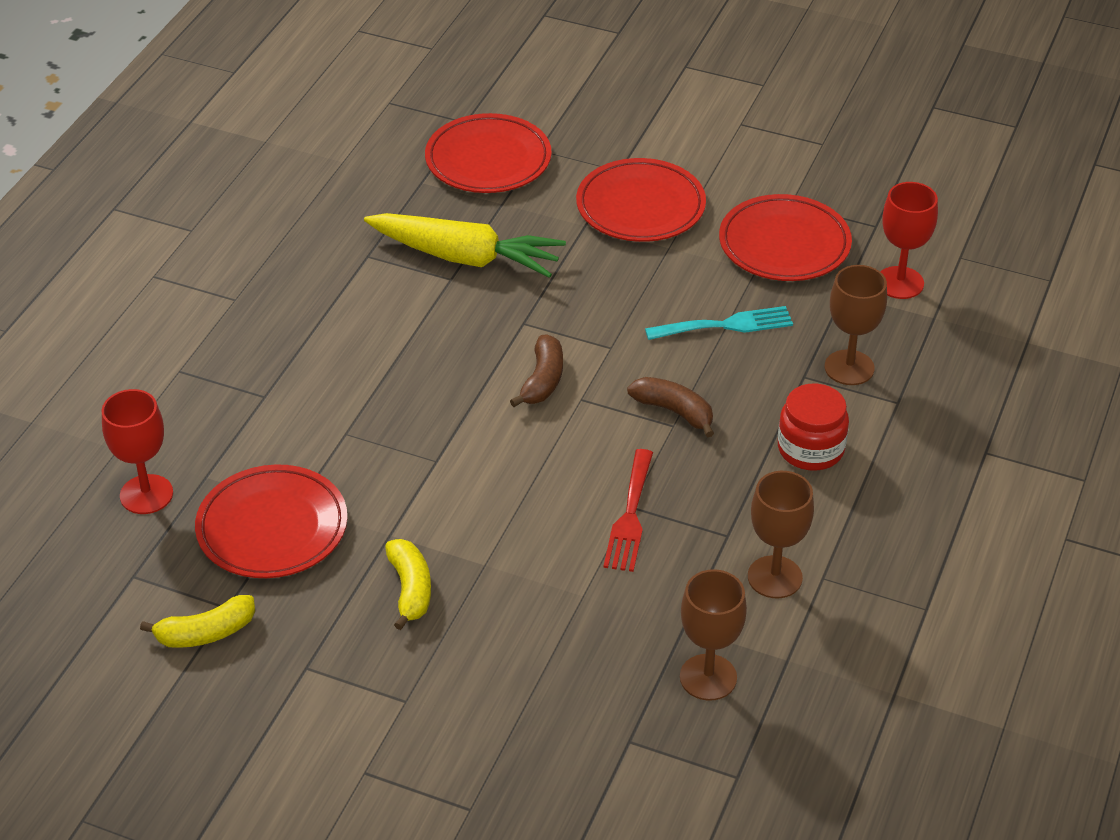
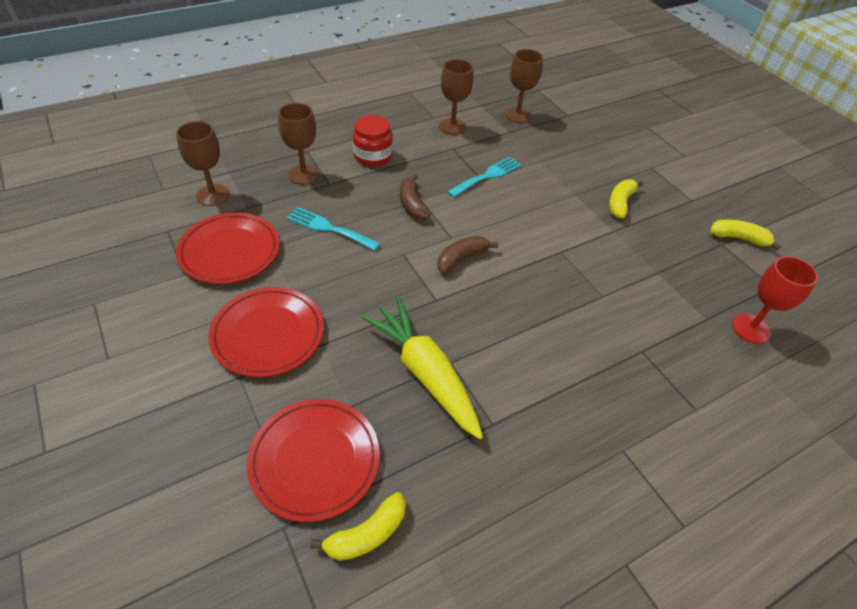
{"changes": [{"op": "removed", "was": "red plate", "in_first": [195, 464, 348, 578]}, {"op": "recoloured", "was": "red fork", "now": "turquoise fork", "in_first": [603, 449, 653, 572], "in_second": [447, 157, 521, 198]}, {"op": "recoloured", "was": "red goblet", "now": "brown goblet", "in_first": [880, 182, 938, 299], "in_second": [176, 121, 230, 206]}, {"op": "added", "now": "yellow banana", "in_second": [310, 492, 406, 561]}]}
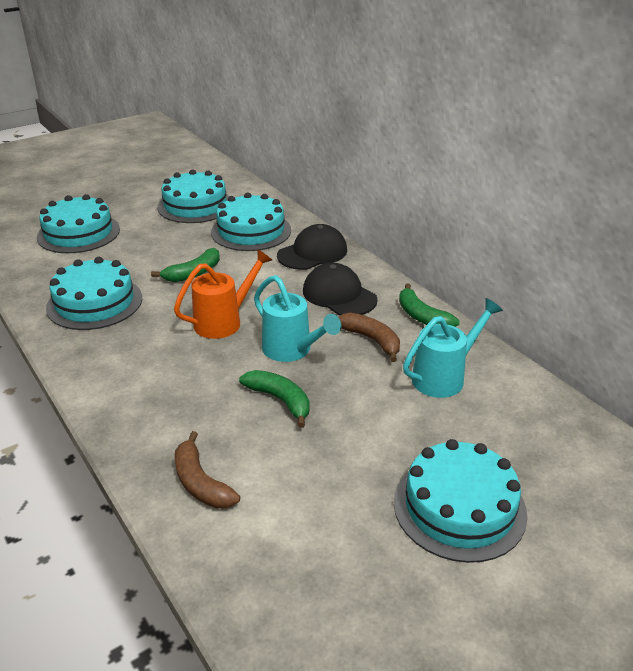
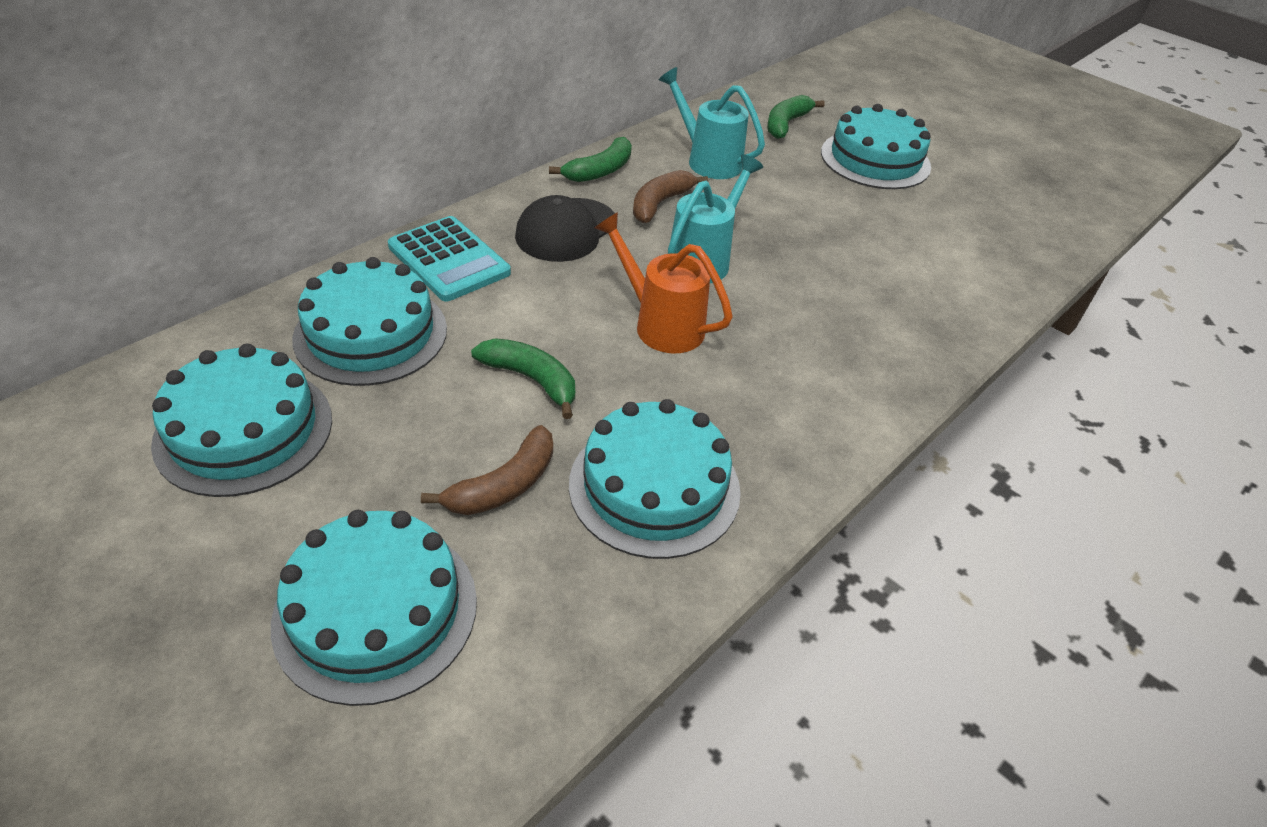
{"changes": [{"op": "moved", "was": "brown banana", "in_first": [175, 431, 240, 508], "in_second": [421, 425, 553, 515]}, {"op": "moved", "was": "green banana", "in_first": [239, 370, 310, 428], "in_second": [767, 95, 825, 139]}, {"op": "replaced", "was": "black cap", "now": "turquoise calculator", "in_first": [277, 224, 347, 270], "in_second": [388, 216, 511, 302]}]}
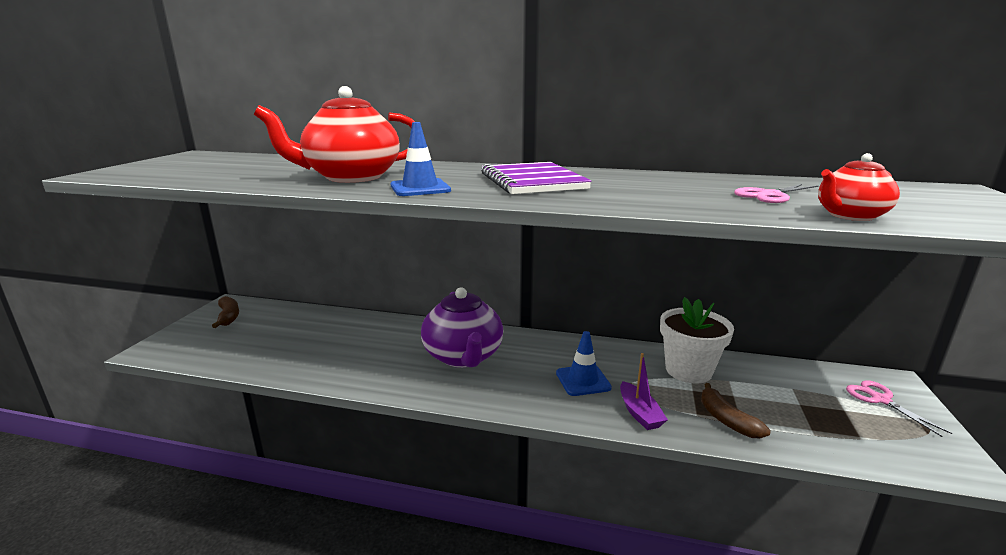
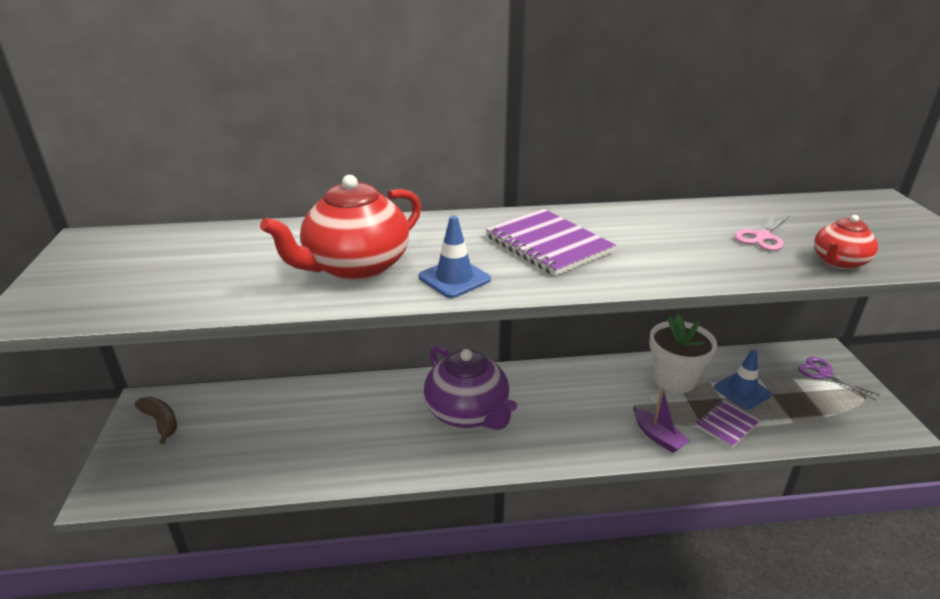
{"changes": [{"op": "moved", "was": "blue traffic cone", "in_first": [556, 331, 612, 396], "in_second": [714, 350, 772, 409]}, {"op": "replaced", "was": "brown banana", "now": "purple notebook", "in_first": [701, 383, 771, 438], "in_second": [696, 400, 760, 448]}, {"op": "recoloured", "was": "pink scissors", "now": "purple scissors", "in_first": [846, 380, 952, 437], "in_second": [798, 357, 881, 401]}]}
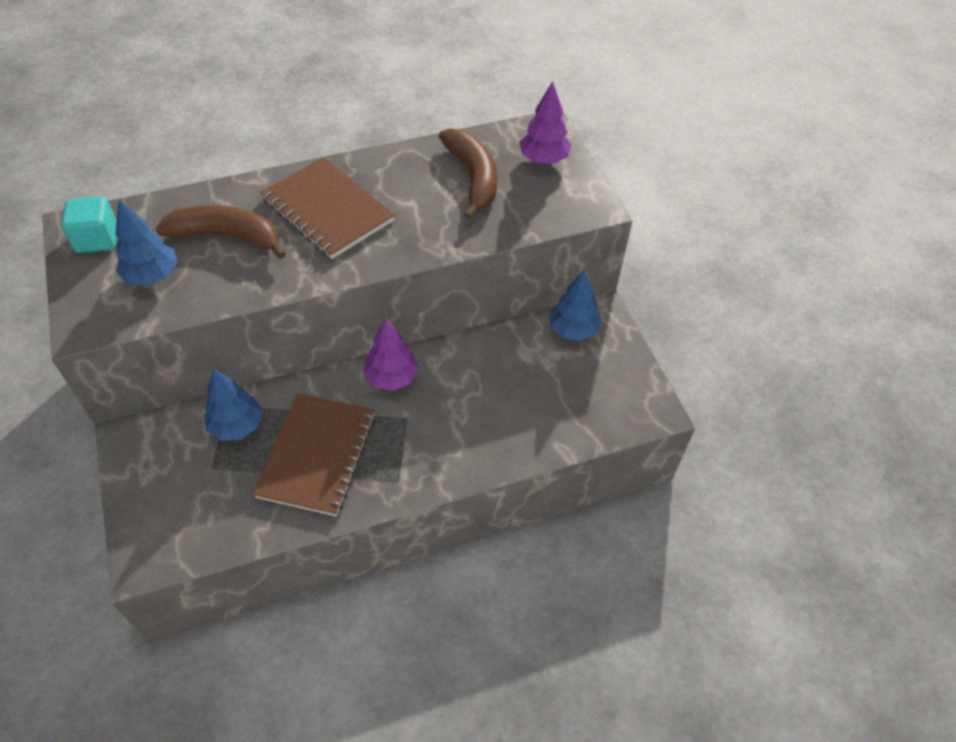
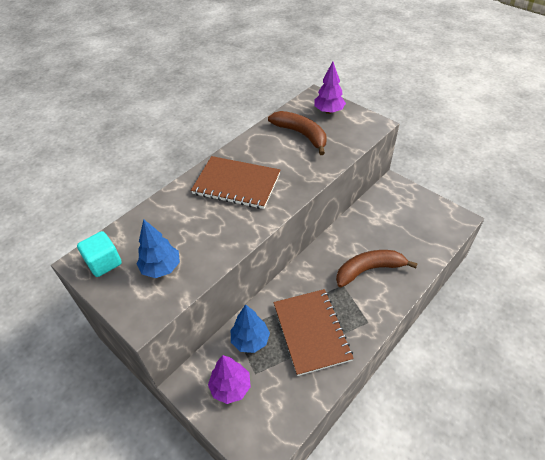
{"changes": [{"op": "moved", "was": "brown banana", "in_first": [156, 205, 286, 259], "in_second": [336, 250, 418, 287]}, {"op": "moved", "was": "purple tree", "in_first": [364, 318, 419, 391], "in_second": [208, 355, 251, 404]}, {"op": "removed", "was": "blue tree", "in_first": [550, 269, 602, 341]}]}
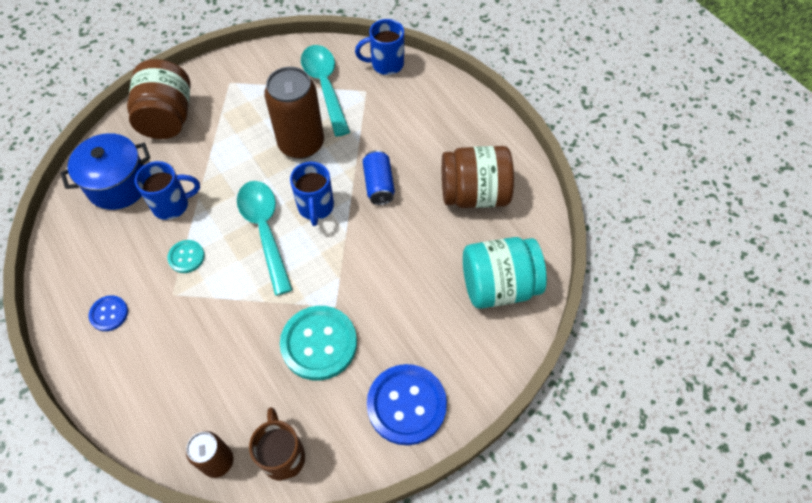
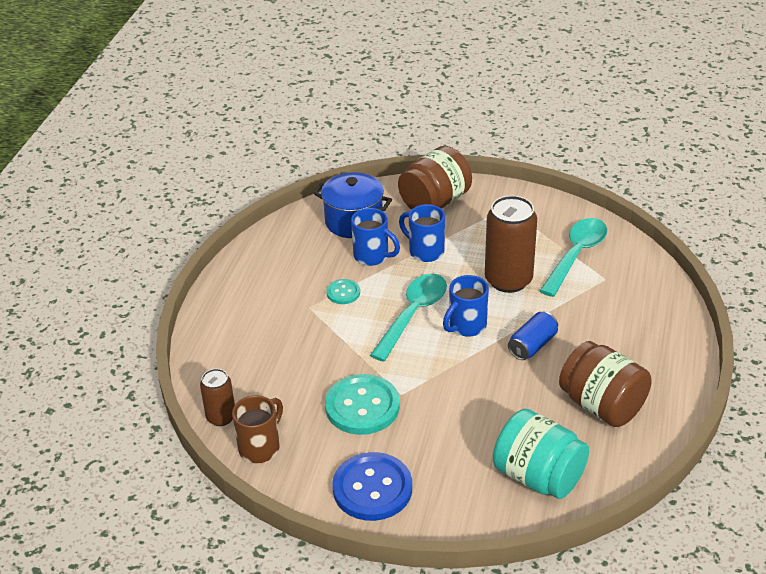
{"changes": [{"op": "removed", "was": "blue button", "in_first": [89, 295, 128, 331]}, {"op": "moved", "was": "blue mug", "in_first": [355, 19, 404, 75], "in_second": [399, 204, 445, 262]}]}
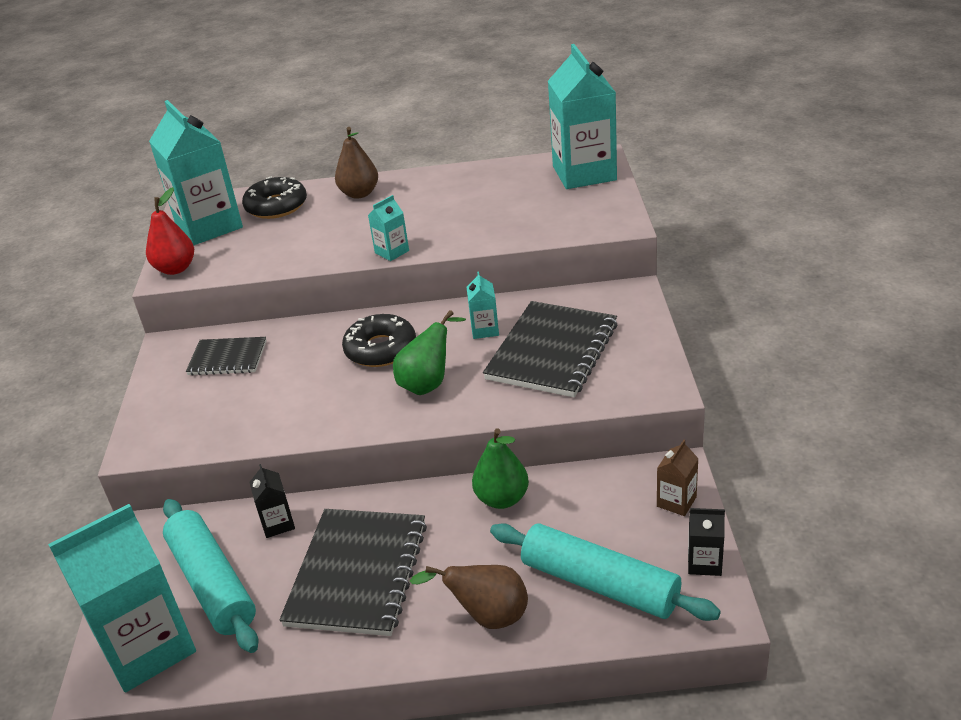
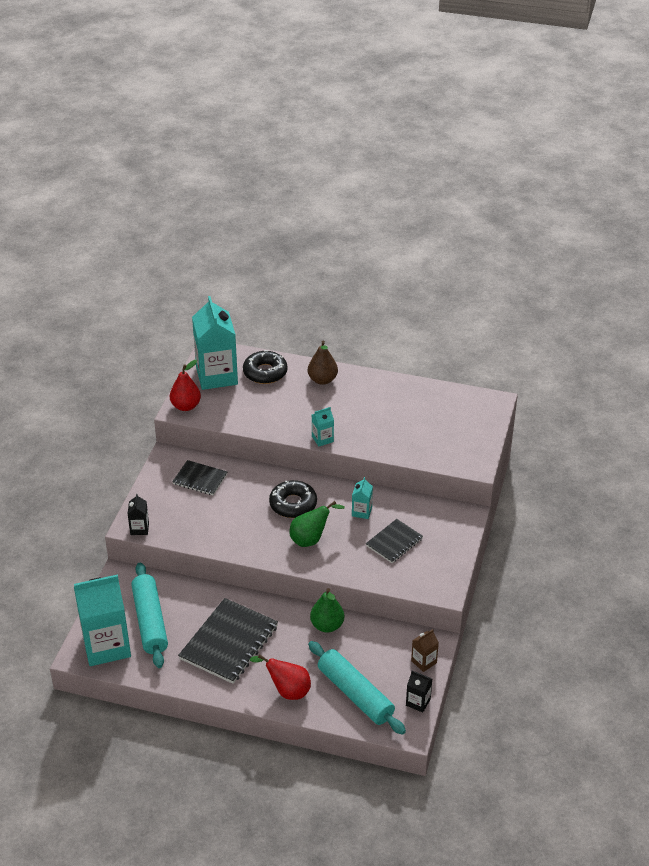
{"changes": [{"op": "moved", "was": "black carton", "in_first": [249, 464, 295, 538], "in_second": [128, 494, 149, 535]}, {"op": "recoloured", "was": "brown pear", "now": "red pear", "in_first": [410, 565, 528, 629], "in_second": [250, 654, 311, 700]}, {"op": "resized", "was": "black notebook", "in_first": [483, 301, 617, 397], "in_second": [366, 519, 423, 563], "ratio": 0.57}, {"op": "removed", "was": "turquoise carton", "in_first": [548, 44, 617, 189]}]}
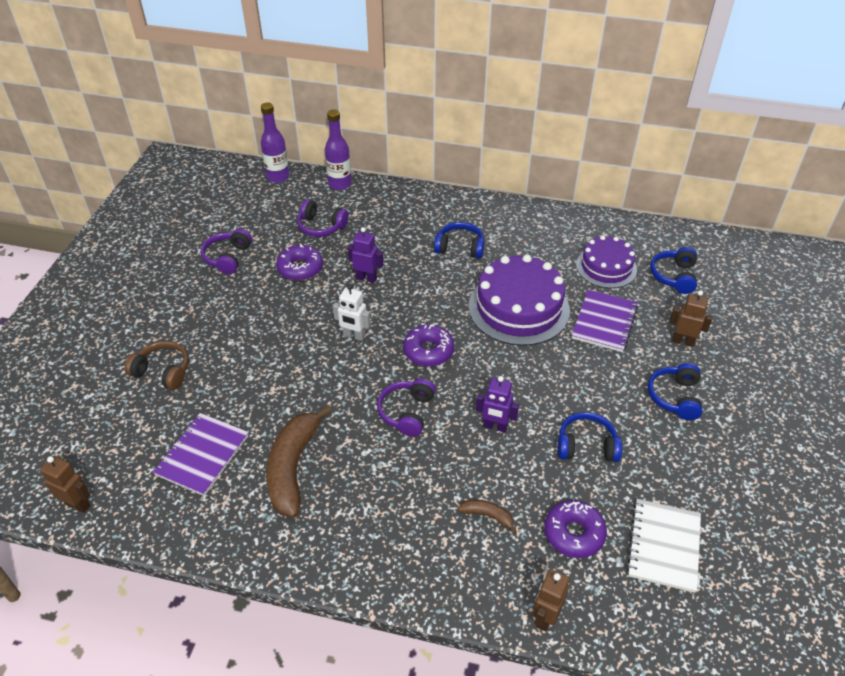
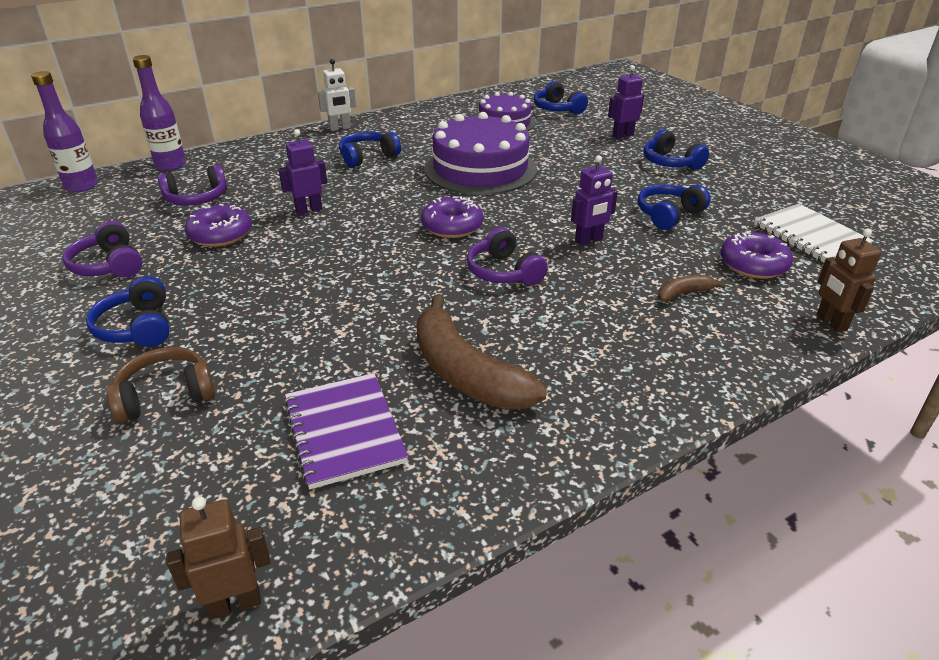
{"changes": [{"op": "moved", "was": "white robot", "in_first": [333, 284, 371, 341], "in_second": [318, 59, 356, 131]}, {"op": "removed", "was": "purple notebook", "in_first": [572, 290, 638, 352]}, {"op": "recoloured", "was": "brown robot", "now": "purple robot", "in_first": [669, 290, 713, 347], "in_second": [608, 65, 644, 138]}, {"op": "added", "now": "blue headphones", "in_second": [86, 276, 169, 347]}]}
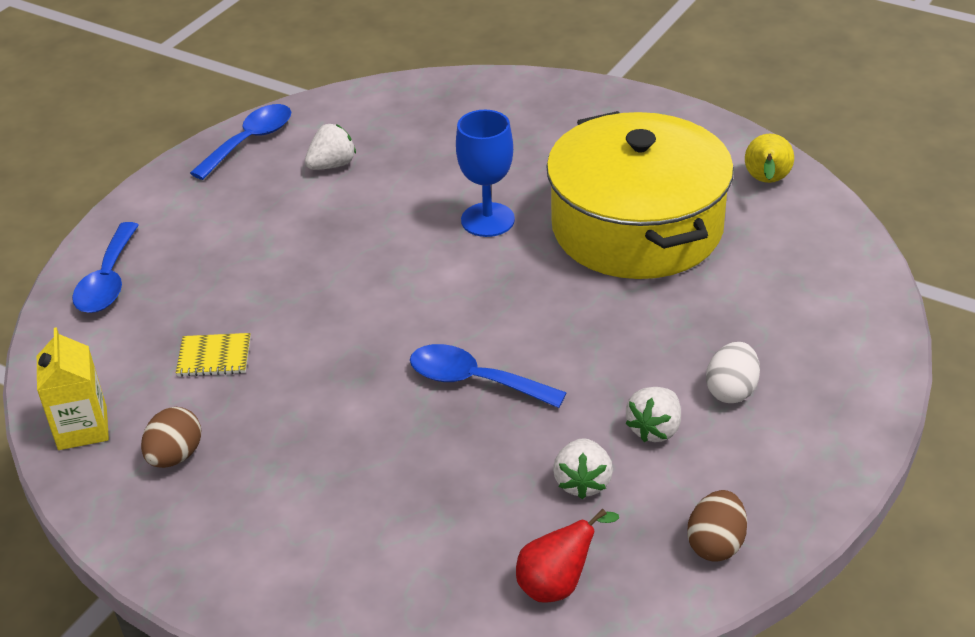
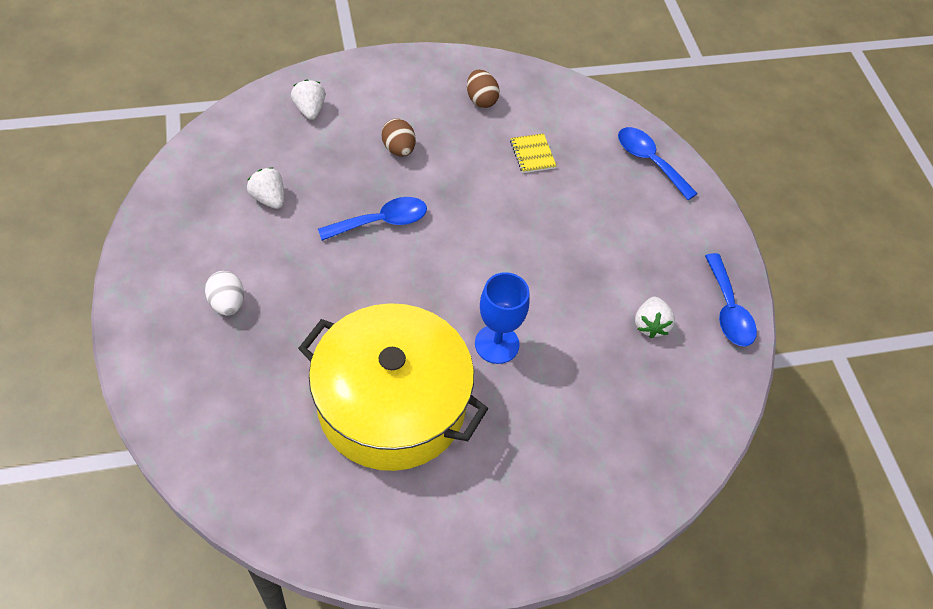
{"changes": [{"op": "removed", "was": "yellow carton", "in_first": [37, 327, 109, 450]}, {"op": "turned", "was": "yellow notebook", "in_first": [176, 333, 251, 377], "in_second": [510, 133, 557, 173], "clockwise": -60}, {"op": "removed", "was": "red pear", "in_first": [516, 509, 619, 603]}, {"op": "moved", "was": "white strawberry", "in_first": [625, 387, 681, 442], "in_second": [291, 79, 326, 120]}, {"op": "moved", "was": "brown egg", "in_first": [687, 490, 747, 562], "in_second": [381, 118, 416, 157]}, {"op": "removed", "was": "yellow pear", "in_first": [745, 134, 794, 183]}]}
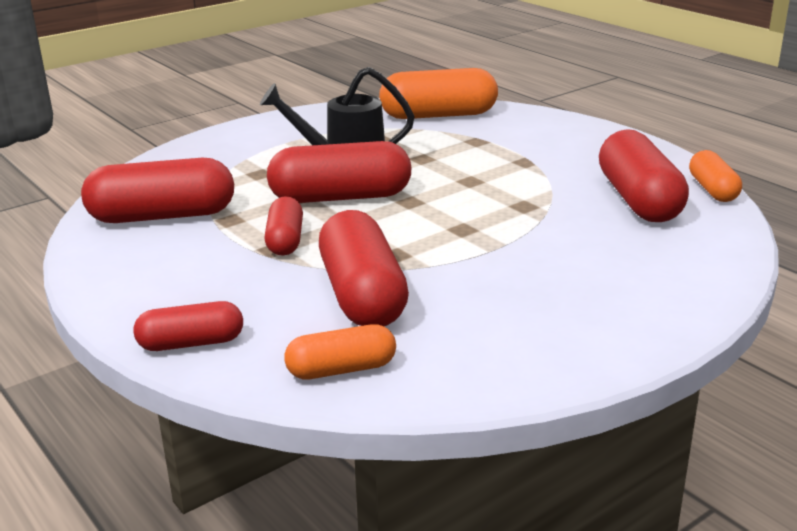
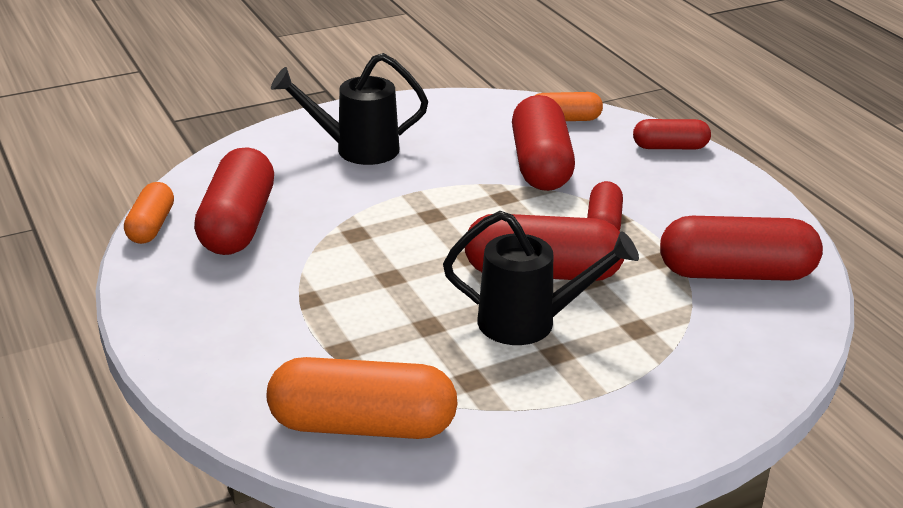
{"changes": [{"op": "added", "now": "black watering can", "in_second": [271, 53, 428, 165]}]}
